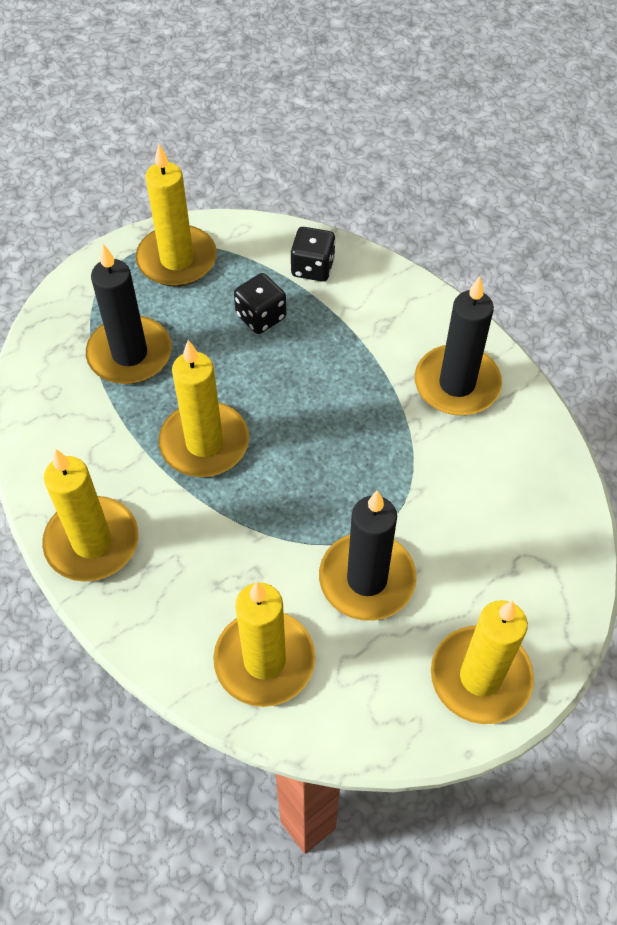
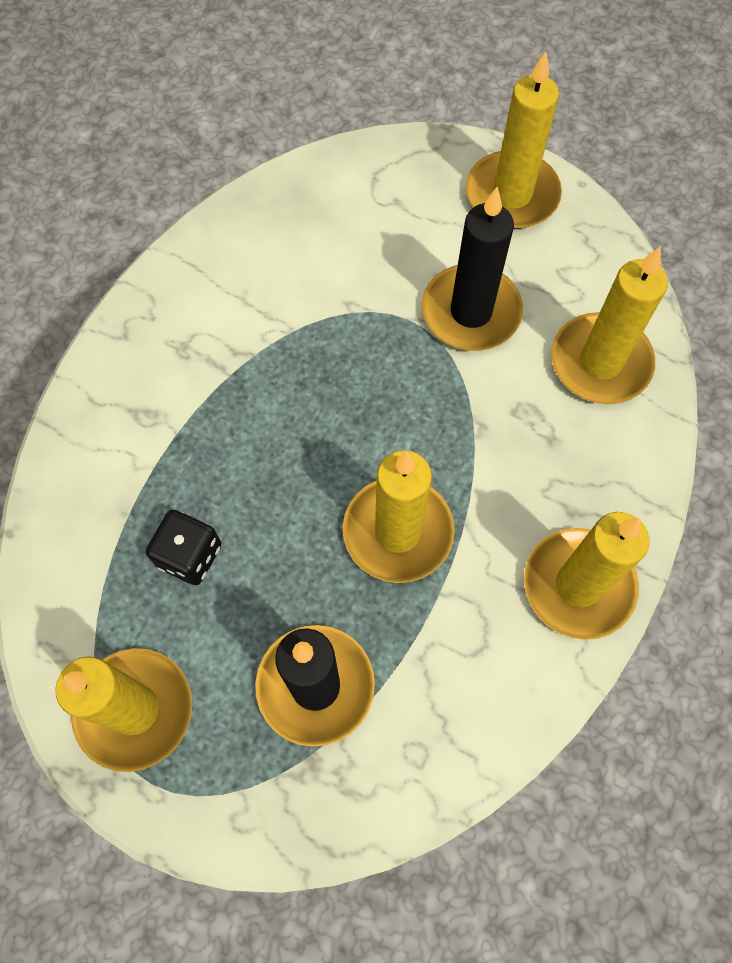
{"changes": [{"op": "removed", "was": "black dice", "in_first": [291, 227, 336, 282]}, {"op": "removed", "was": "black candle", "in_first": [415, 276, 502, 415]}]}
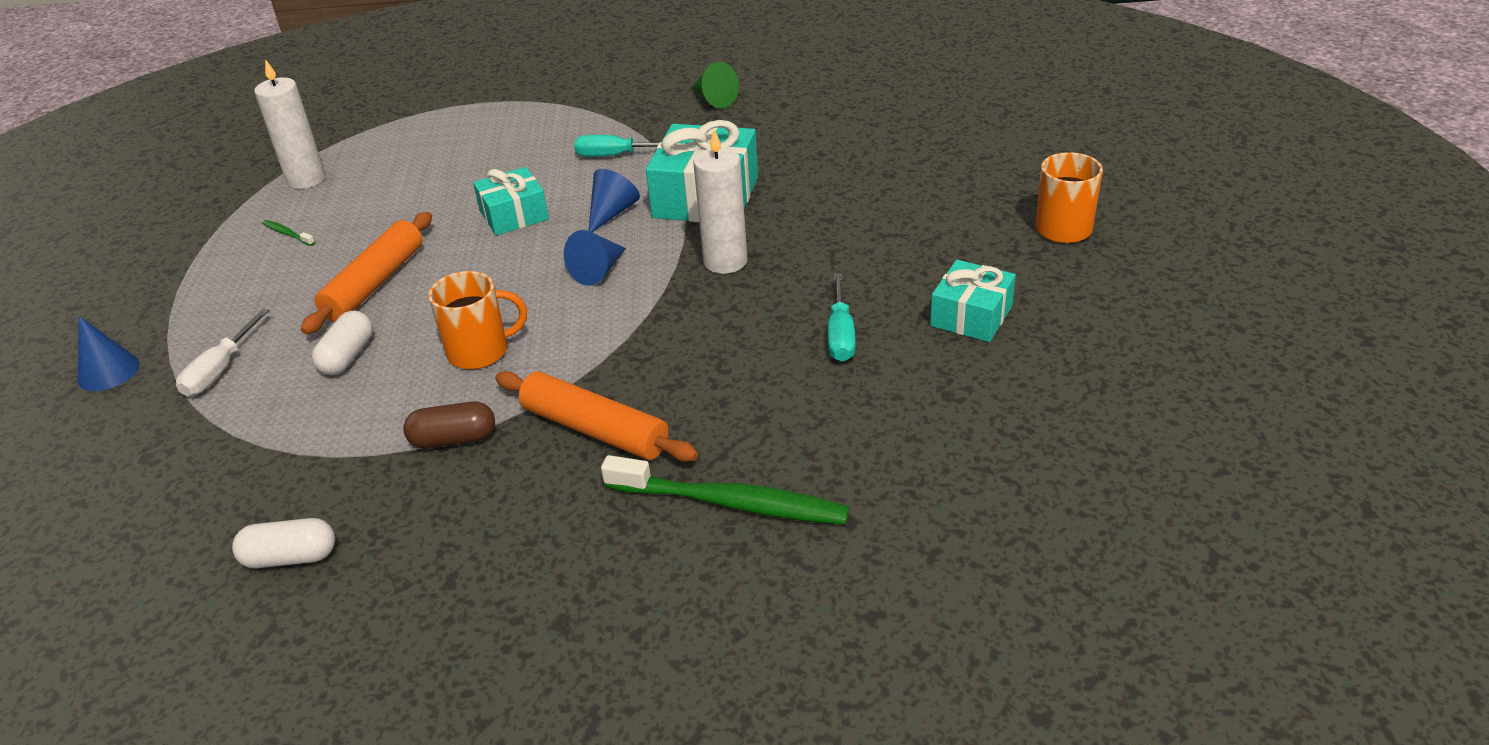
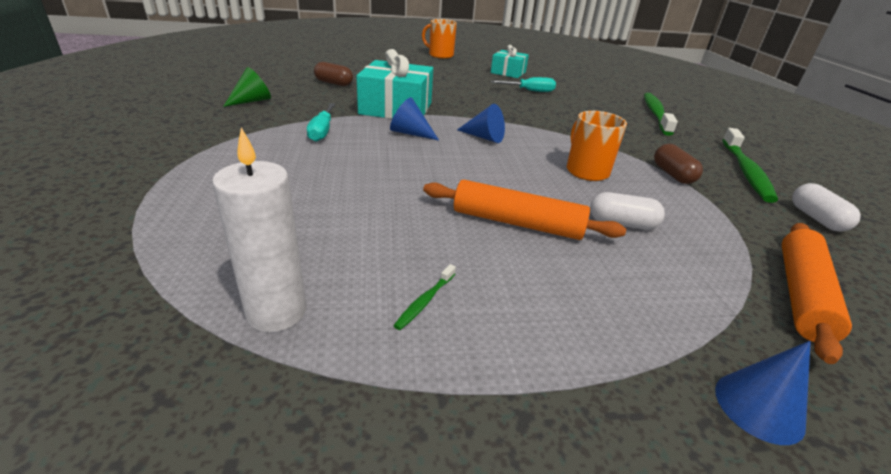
{"changes": [{"op": "removed", "was": "white screwdriver", "in_first": [176, 308, 270, 396]}, {"op": "removed", "was": "turquoise gift", "in_first": [473, 167, 549, 236]}, {"op": "moved", "was": "orange rolling pin", "in_first": [495, 371, 698, 462], "in_second": [782, 223, 852, 364]}, {"op": "removed", "was": "white candle", "in_first": [693, 129, 748, 274]}, {"op": "added", "now": "brown capsule", "in_second": [314, 62, 353, 86]}, {"op": "added", "now": "green toothbrush", "in_second": [722, 128, 778, 203]}]}
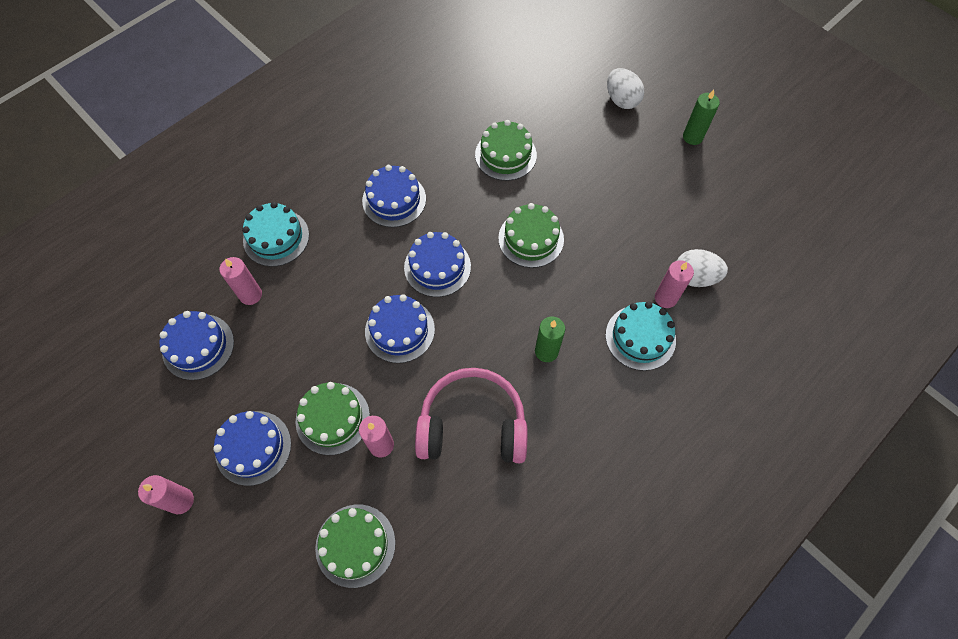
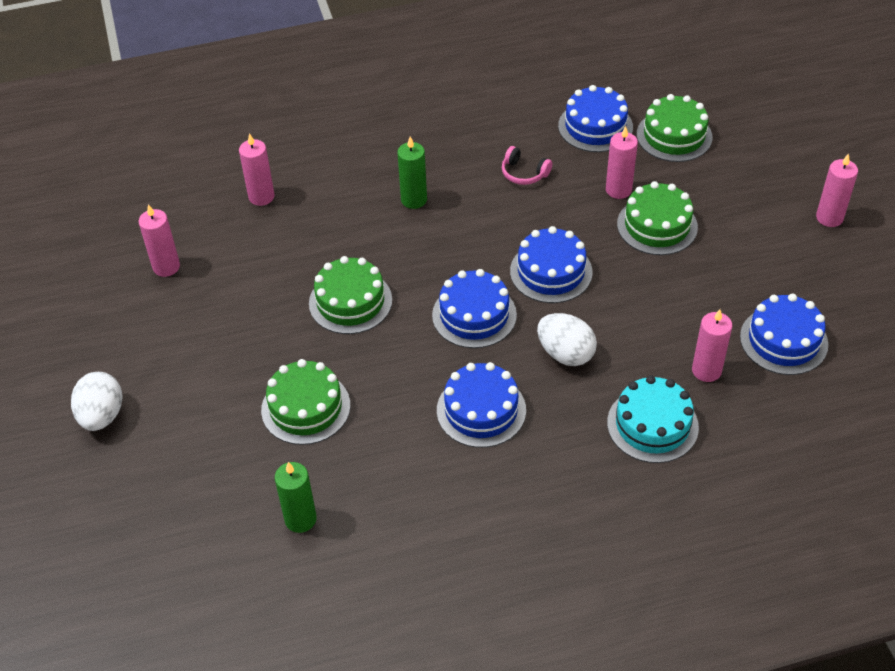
{"changes": [{"op": "moved", "was": "blue cake", "in_first": [213, 411, 291, 486], "in_second": [558, 85, 633, 152]}, {"op": "resized", "was": "pink headphones", "in_first": [415, 368, 527, 463], "in_second": [502, 146, 552, 185], "ratio": 0.42}, {"op": "removed", "was": "turquoise cake", "in_first": [606, 302, 676, 371]}, {"op": "moved", "was": "white egg", "in_first": [677, 249, 728, 287], "in_second": [537, 313, 597, 366]}, {"op": "moved", "was": "green candle", "in_first": [683, 90, 720, 145], "in_second": [275, 462, 317, 533]}, {"op": "added", "now": "pink candle", "in_second": [139, 204, 180, 277]}]}
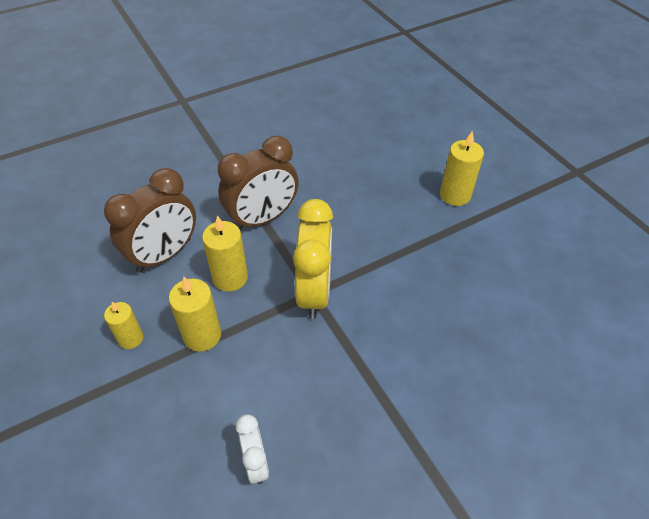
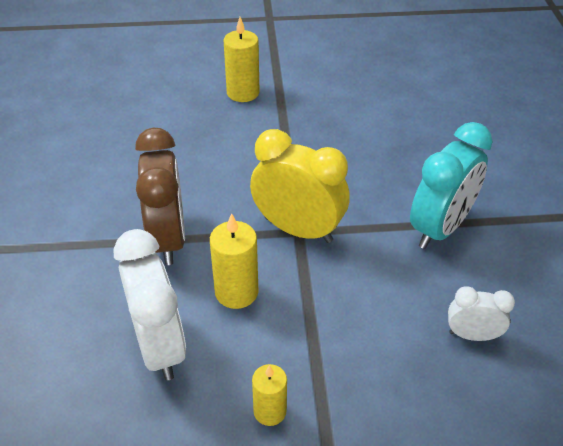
{"changes": [{"op": "recoloured", "was": "brown clock", "now": "white clock", "in_first": [104, 168, 196, 273], "in_second": [113, 229, 186, 381]}, {"op": "removed", "was": "yellow candle", "in_first": [169, 277, 221, 352]}, {"op": "added", "now": "turquoise clock", "in_second": [410, 122, 493, 249]}]}
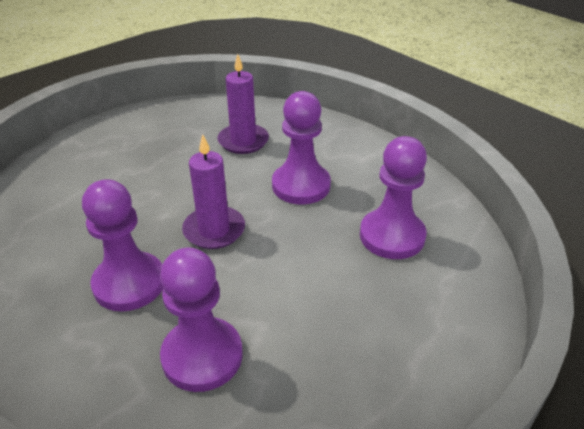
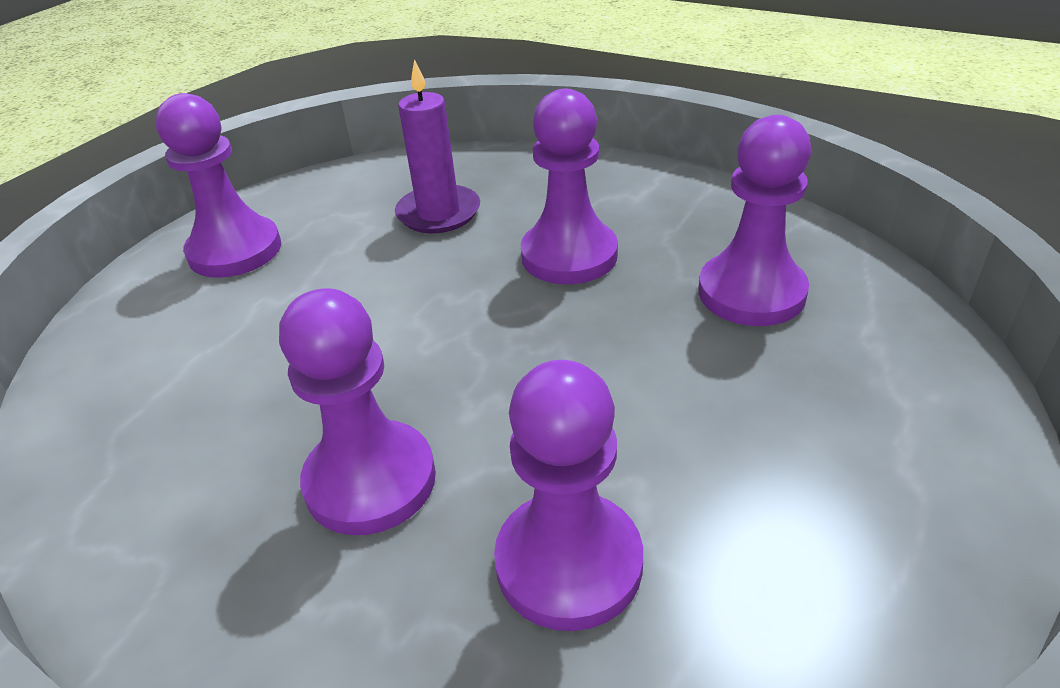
{"changes": [{"op": "removed", "was": "purple candle", "in_first": [182, 134, 245, 249]}, {"op": "added", "now": "purple pawn", "in_second": [155, 93, 281, 278]}]}
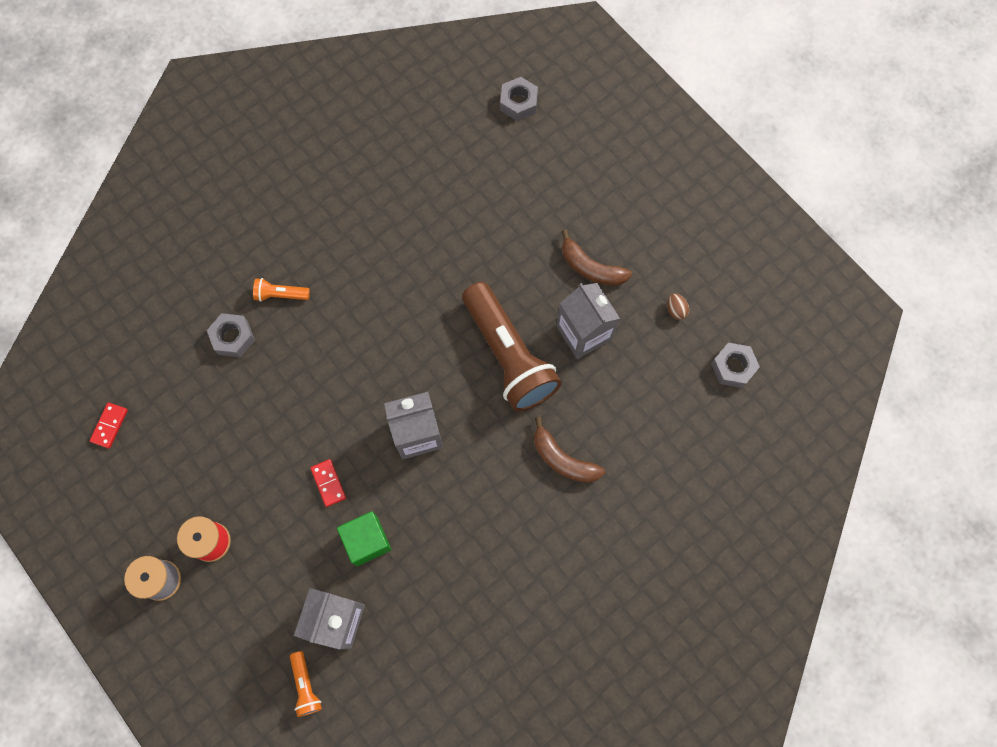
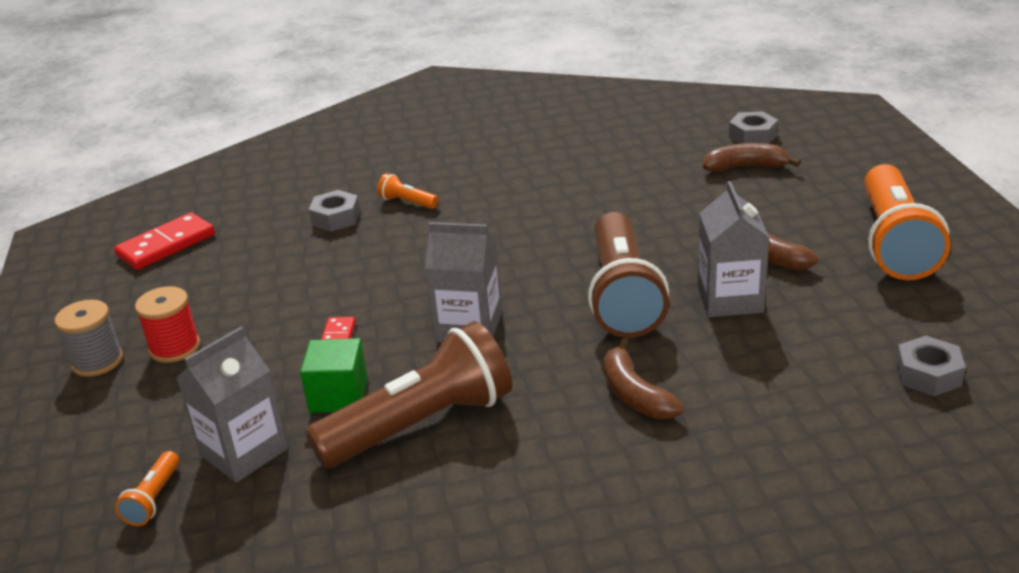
{"changes": [{"op": "resized", "was": "red domino", "in_first": [90, 403, 128, 449], "in_second": [114, 213, 215, 270], "ratio": 1.83}, {"op": "removed", "was": "brown egg", "in_first": [667, 293, 689, 320]}, {"op": "added", "now": "brown flashlight", "in_second": [306, 321, 512, 468]}, {"op": "added", "now": "brown banana", "in_second": [703, 143, 801, 172]}, {"op": "added", "now": "orange flashlight", "in_second": [864, 164, 951, 280]}]}
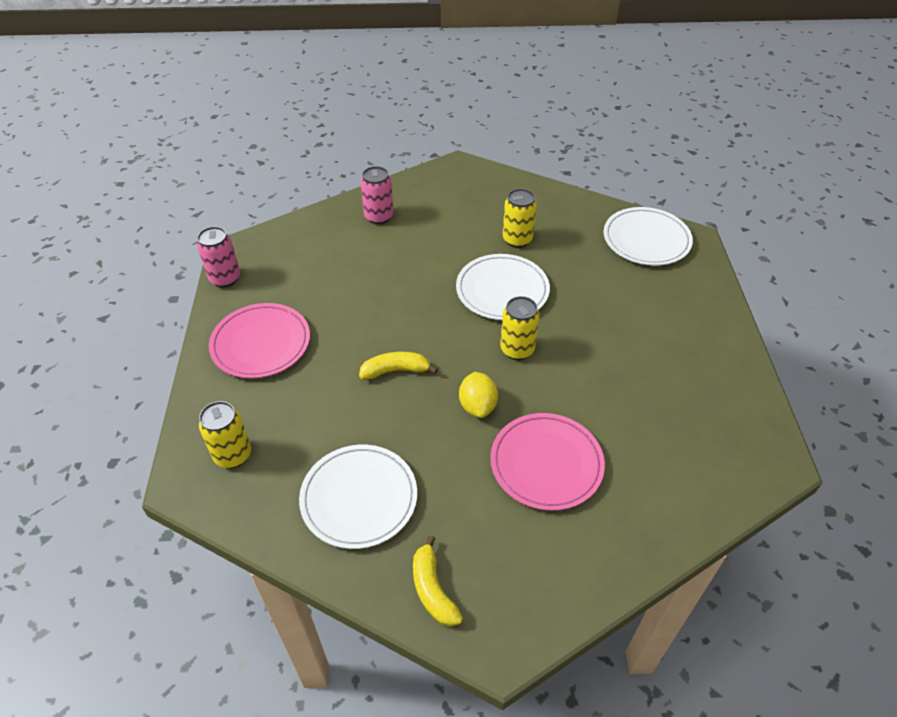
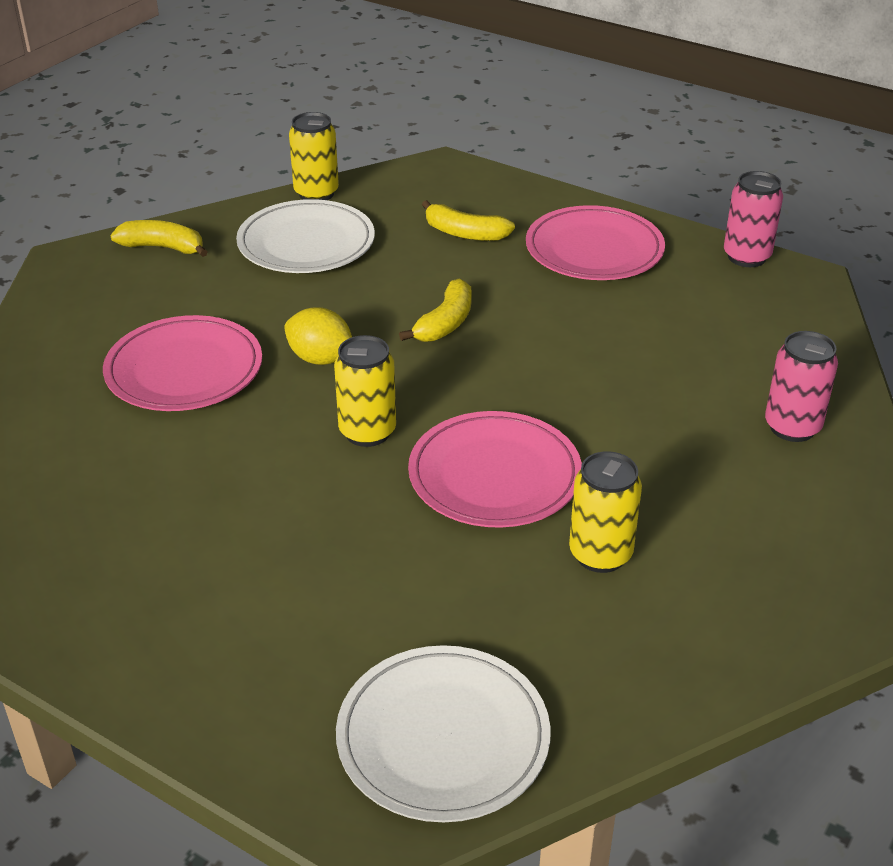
{"changes": [{"op": "moved", "was": "yellow can", "in_first": [199, 401, 251, 468], "in_second": [289, 112, 339, 200]}, {"op": "recoloured", "was": "white plate", "now": "pink plate", "in_first": [456, 254, 550, 320], "in_second": [408, 411, 582, 528]}, {"op": "added", "now": "yellow banana", "in_second": [422, 200, 515, 241]}]}
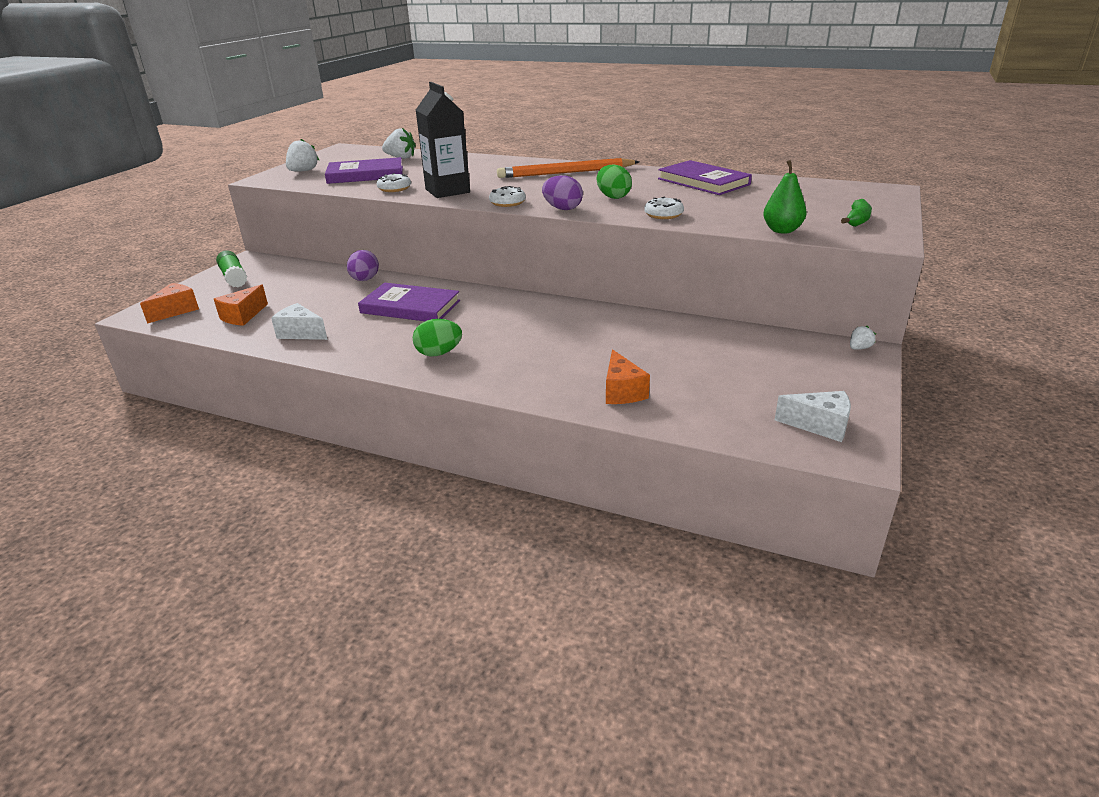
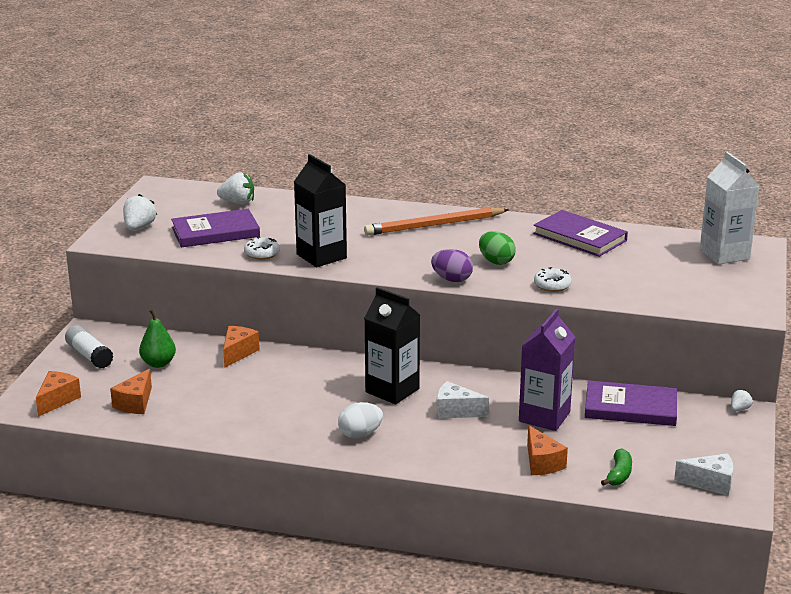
{"changes": [{"op": "recoloured", "was": "green glue stick", "now": "white glue stick", "in_first": [216, 250, 247, 288], "in_second": [65, 325, 114, 369]}, {"op": "moved", "was": "white cheese", "in_first": [271, 303, 328, 340], "in_second": [437, 381, 489, 419]}, {"op": "replaced", "was": "purple egg", "now": "orange cheese", "in_first": [347, 250, 379, 281], "in_second": [223, 326, 260, 368]}, {"op": "moved", "was": "purple book", "in_first": [358, 283, 460, 321], "in_second": [585, 380, 677, 426]}, {"op": "recoloured", "was": "green egg", "now": "white egg", "in_first": [413, 319, 462, 356], "in_second": [338, 402, 383, 439]}, {"op": "removed", "was": "white donut", "in_first": [489, 186, 526, 207]}, {"op": "moved", "was": "green pear", "in_first": [763, 160, 807, 234], "in_second": [139, 309, 176, 368]}, {"op": "moved", "was": "green banana", "in_first": [841, 199, 872, 227], "in_second": [601, 448, 632, 486]}, {"op": "added", "now": "black carton", "in_second": [364, 287, 420, 405]}, {"op": "added", "now": "purple carton", "in_second": [519, 308, 575, 431]}, {"op": "added", "now": "white carton", "in_second": [700, 152, 759, 264]}]}
